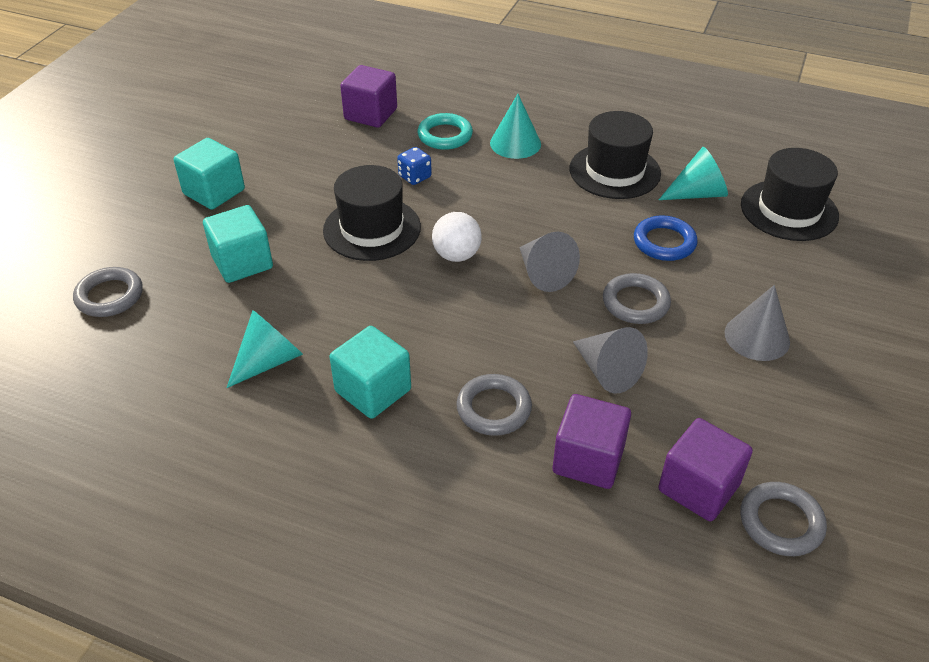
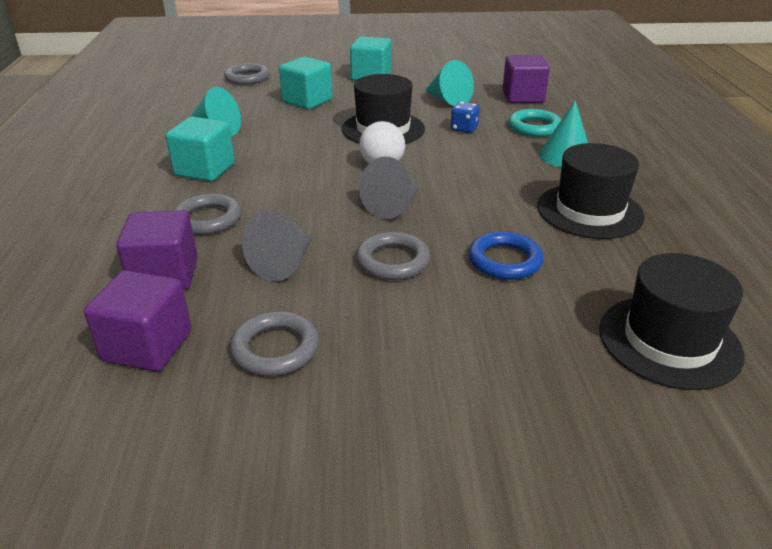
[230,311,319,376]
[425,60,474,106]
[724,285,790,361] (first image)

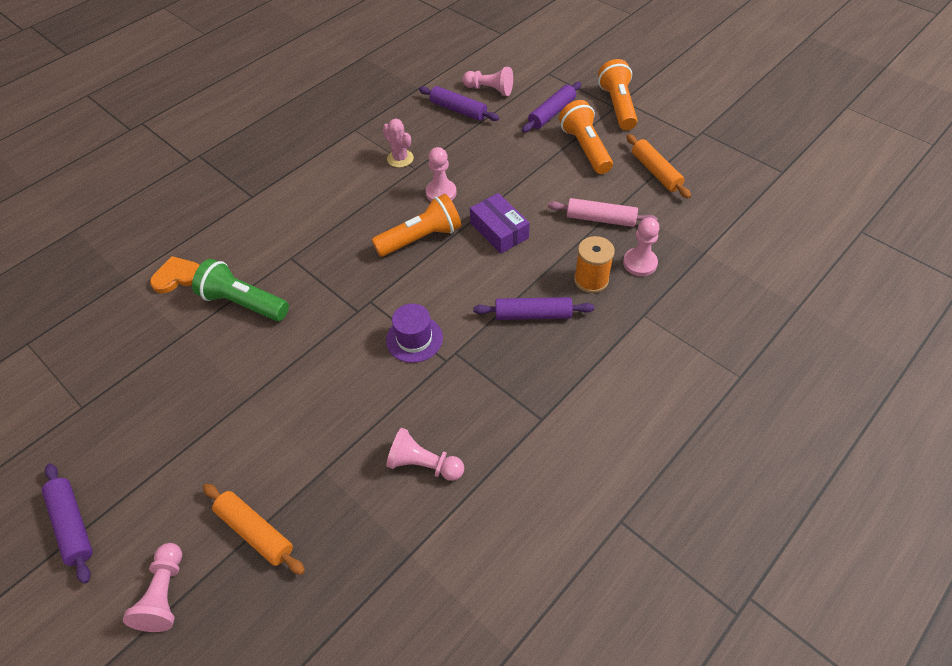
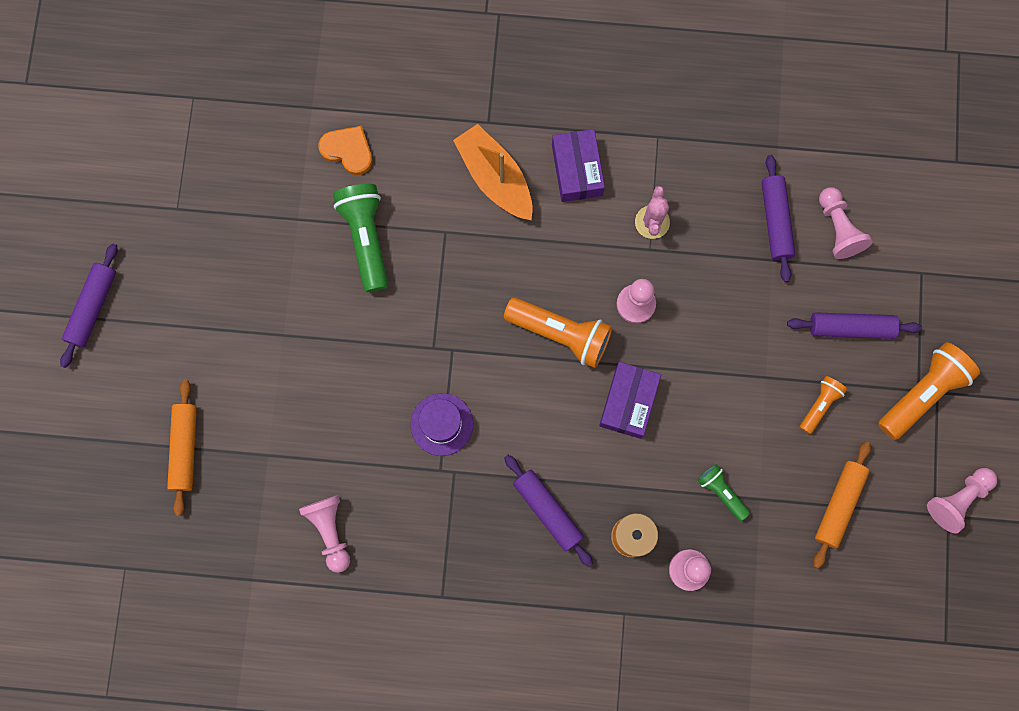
[453,124,533,220]
[552,129,605,202]
[698,464,750,521]
[800,376,847,434]
[927,468,997,534]

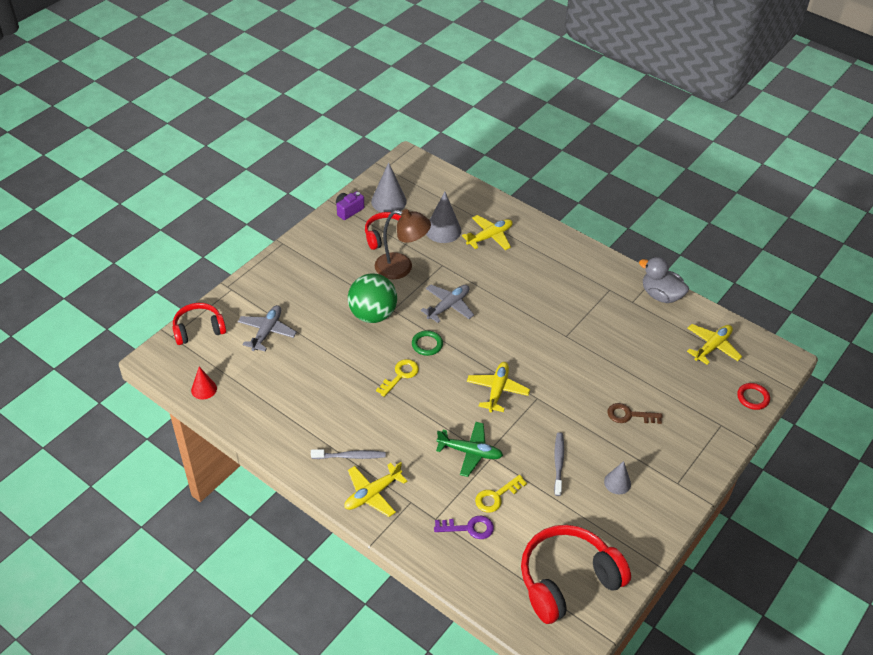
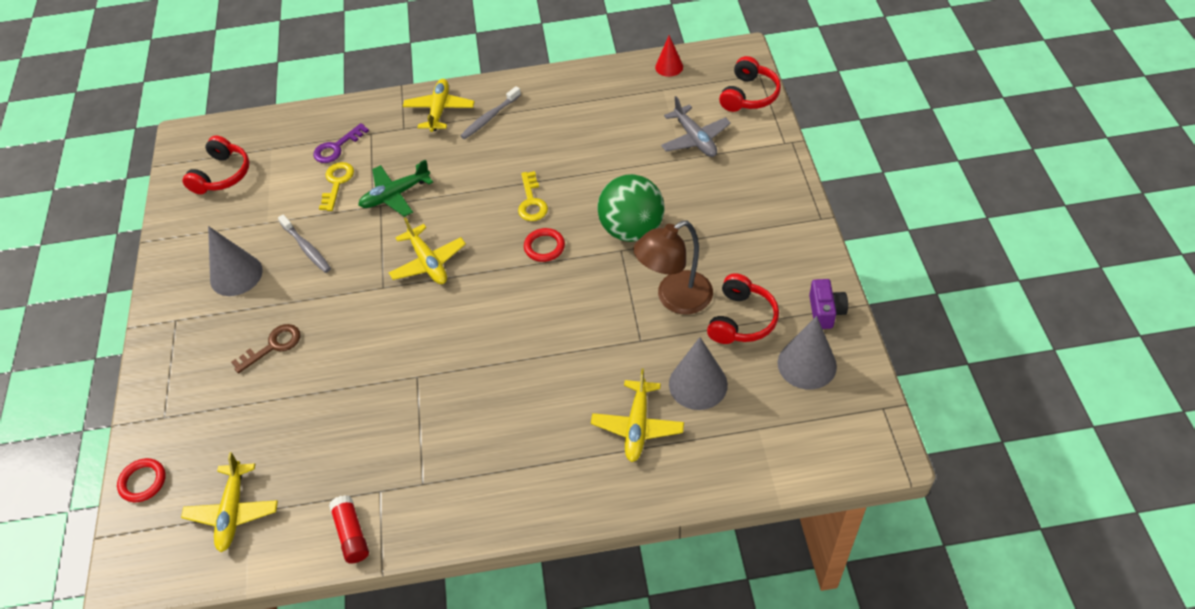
[183,135,250,194]
[208,226,263,296]
[329,495,369,563]
[524,228,565,262]
[420,284,474,323] (first image)

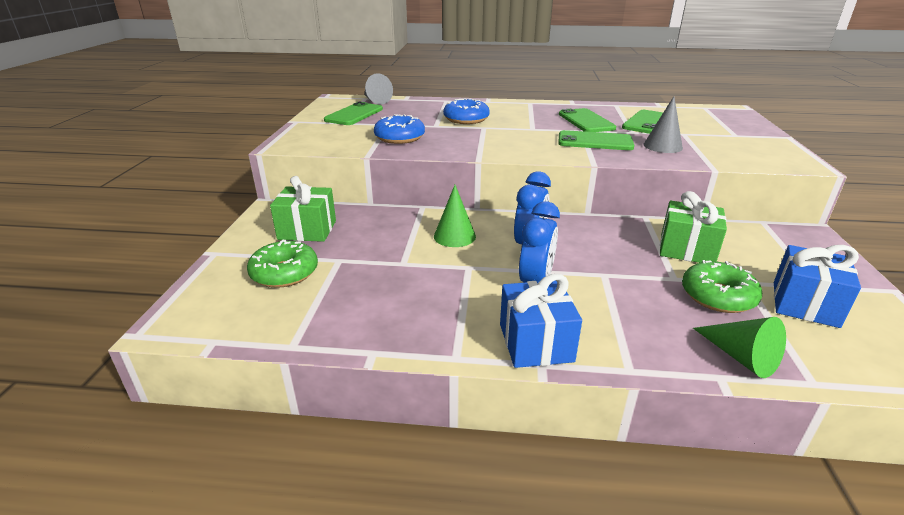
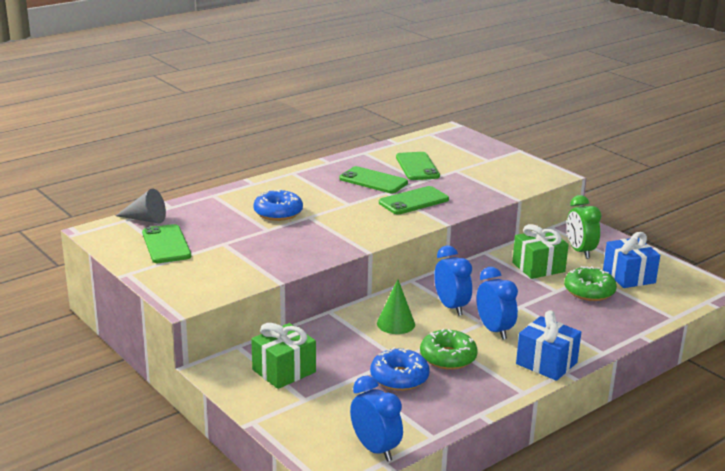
[350,376,403,462]
[370,347,430,391]
[420,329,478,370]
[567,195,601,259]
[643,96,683,153] (first image)
[693,317,786,378] (first image)

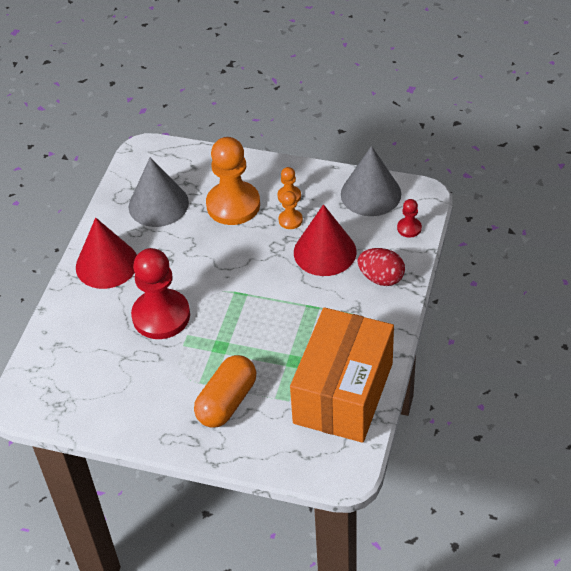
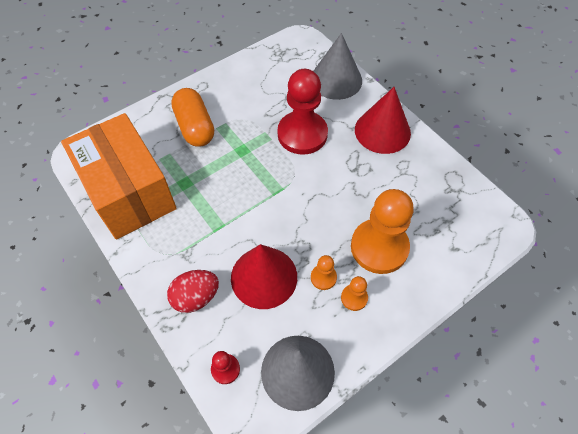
[313,33,362,100]

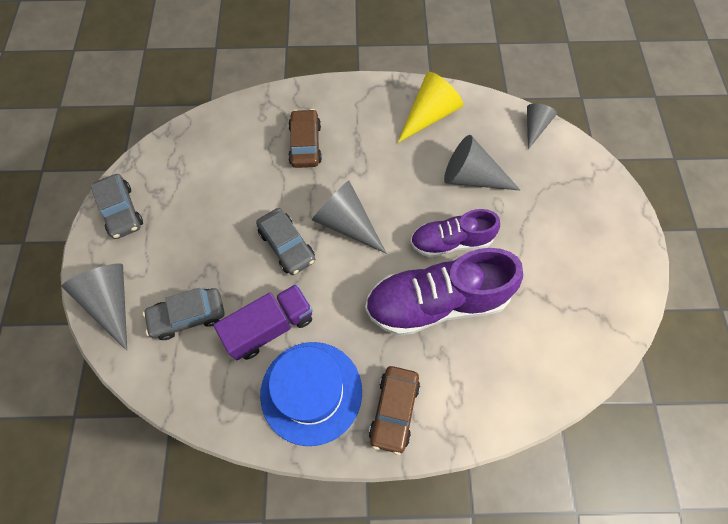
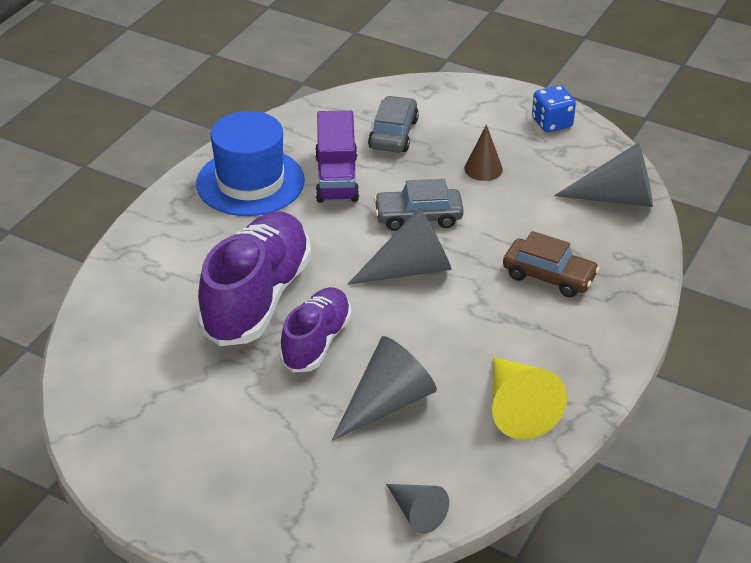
[464,124,503,181]
[532,85,576,132]
[554,143,653,207]
[369,366,420,455] (first image)

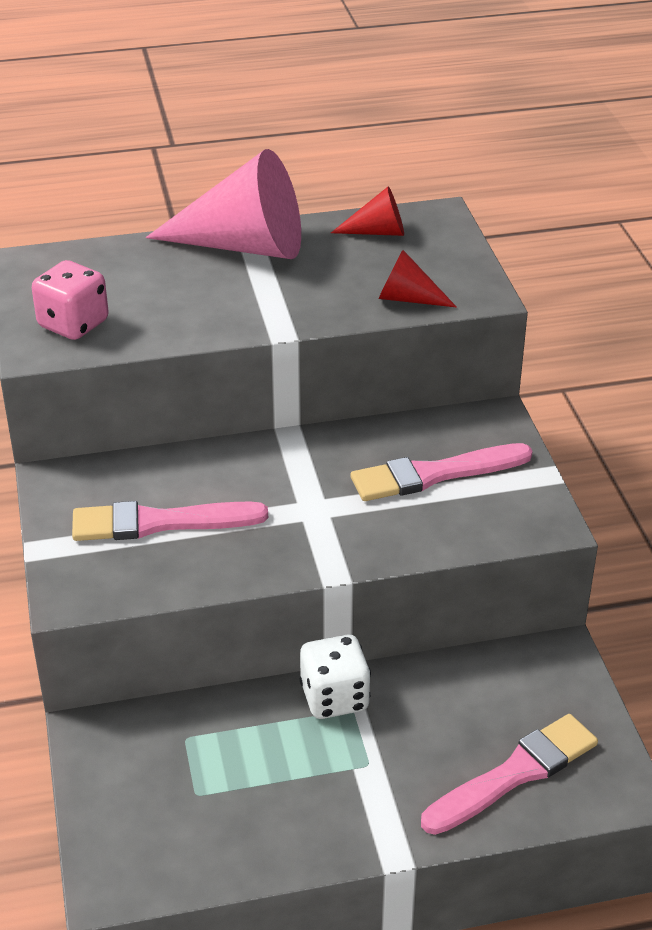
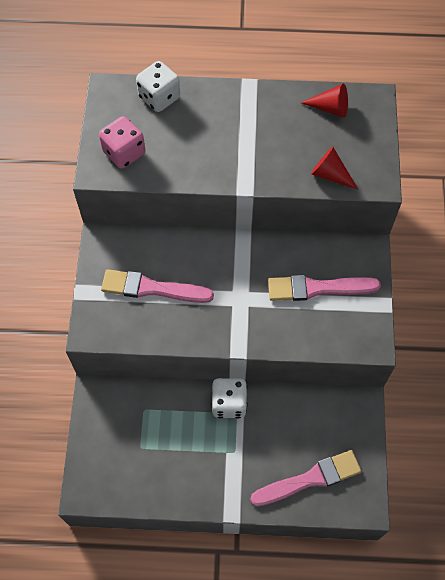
[136,61,180,112]
[146,149,301,259] (first image)

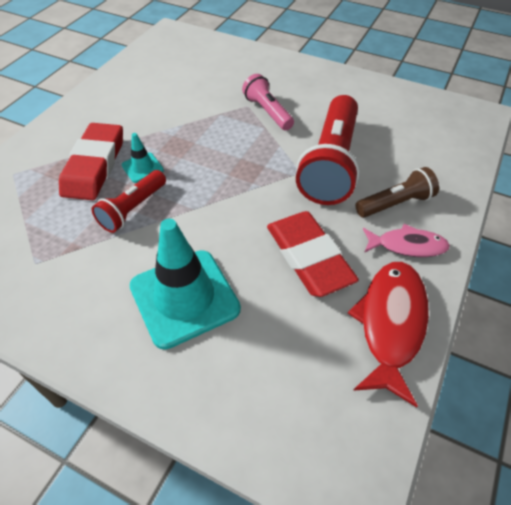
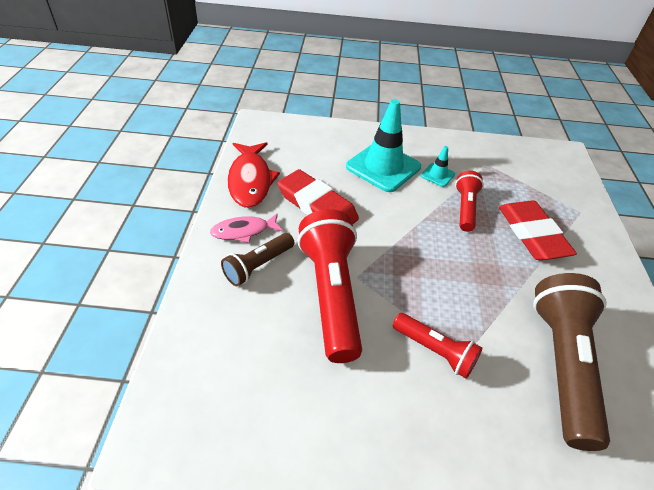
[393,313,482,379]
[421,146,455,187]
[533,273,610,451]

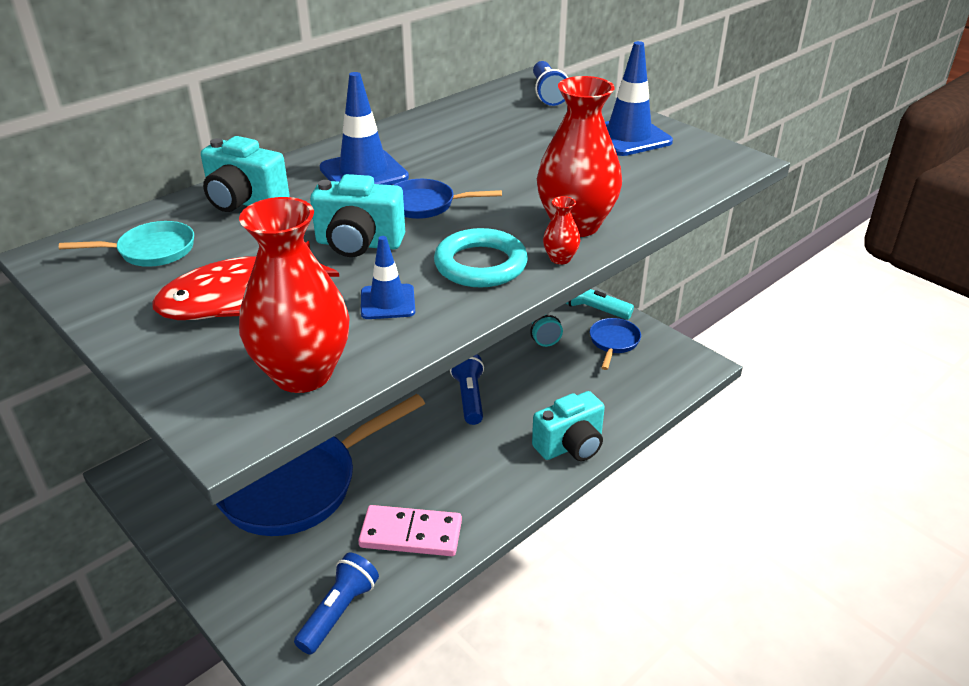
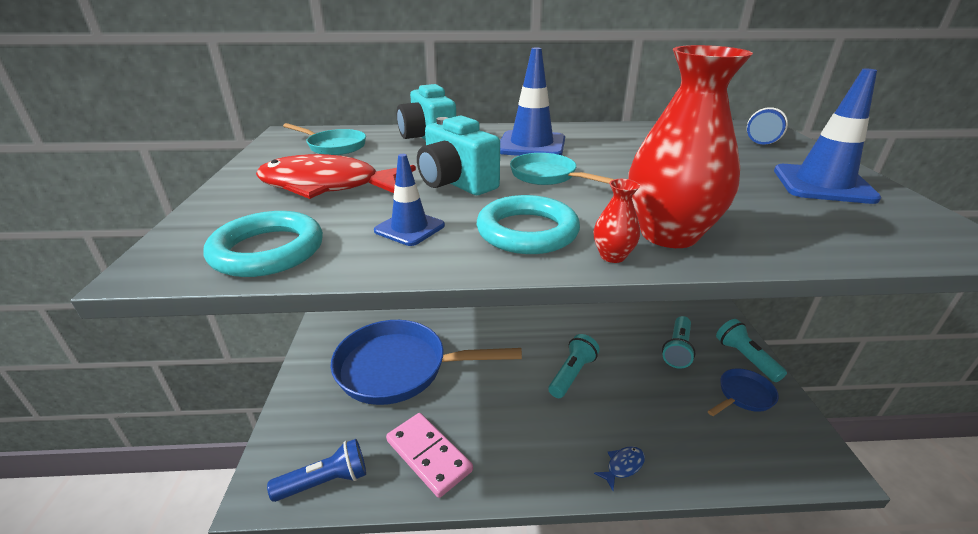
[203,211,323,277]
[510,153,614,185]
[548,334,600,398]
[594,446,645,491]

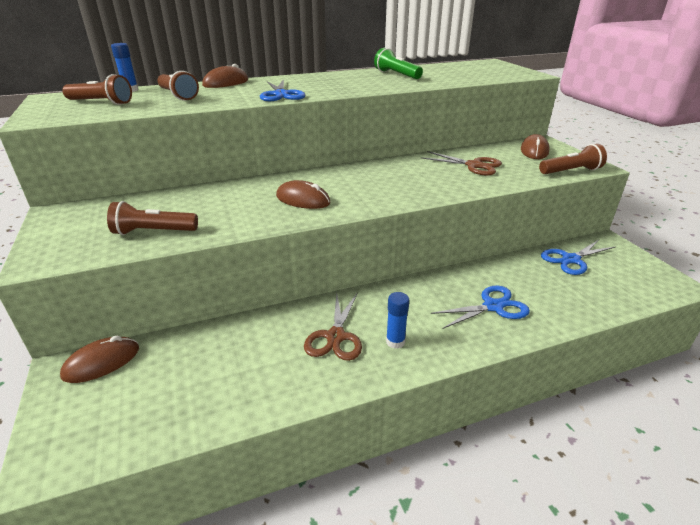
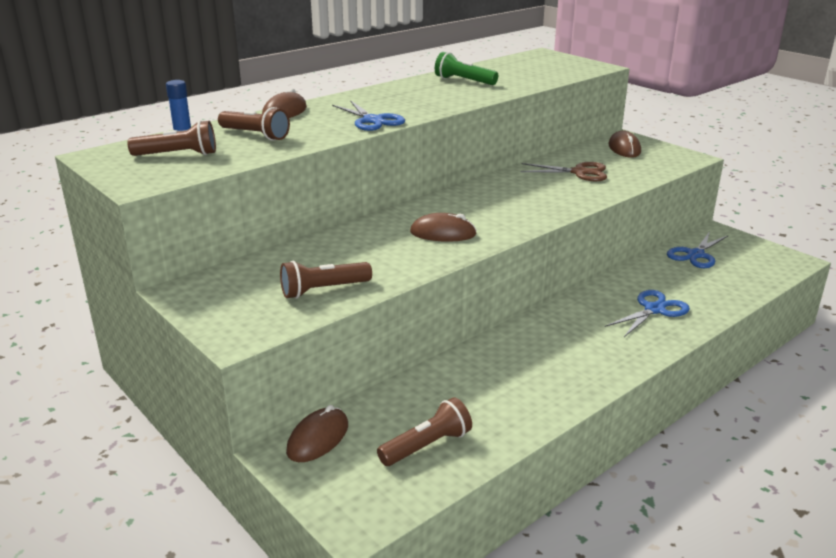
[377,397,472,466]
[304,292,362,361] (first image)
[386,292,409,349] (first image)

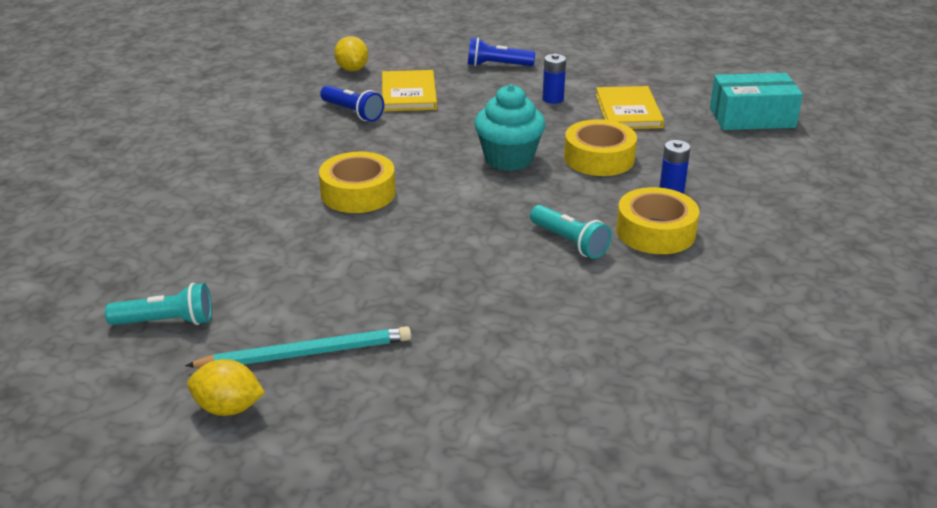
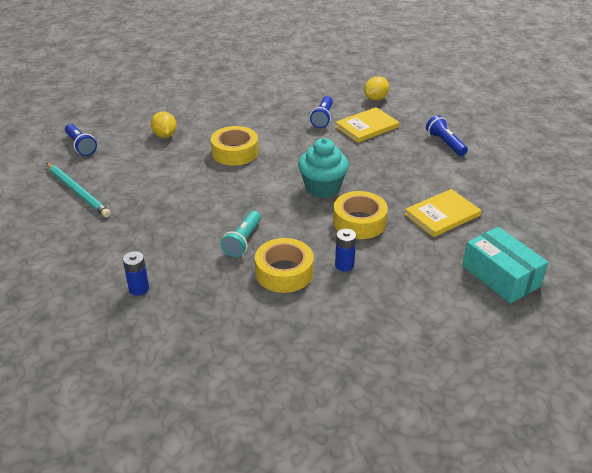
[65,124,97,156]
[123,251,149,296]
[151,111,177,138]

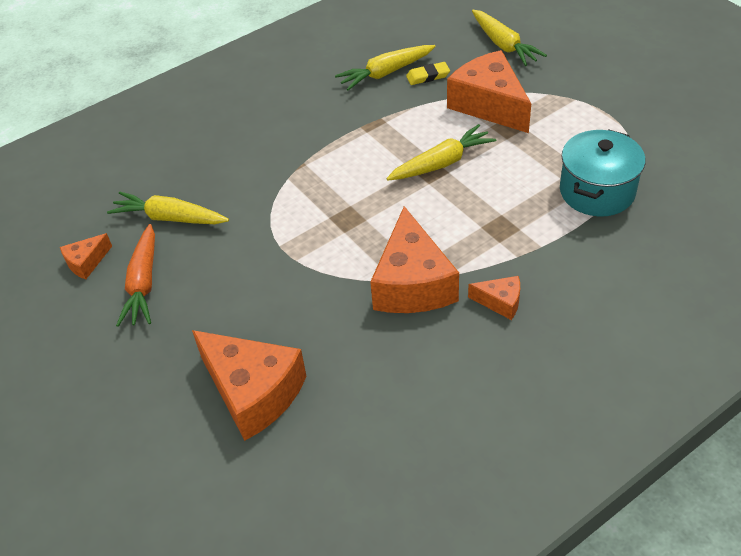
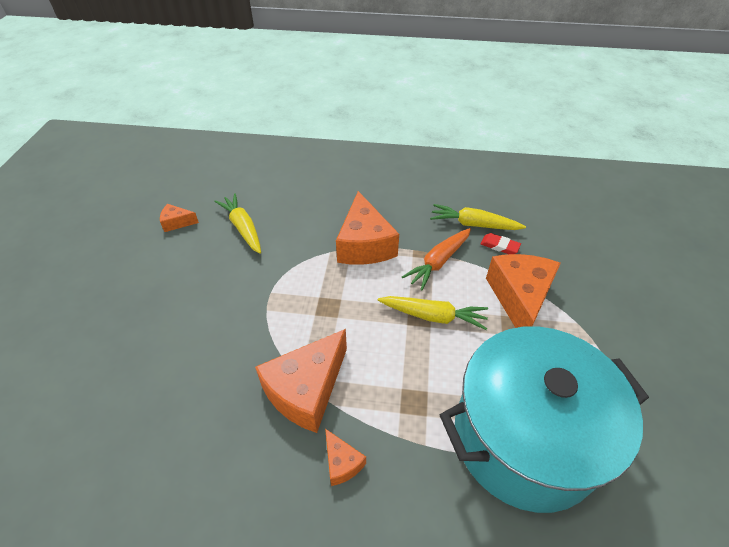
[336,191,399,265]
[402,228,471,290]
[440,326,649,513]
[481,233,521,254]
[472,10,547,66] (first image)

